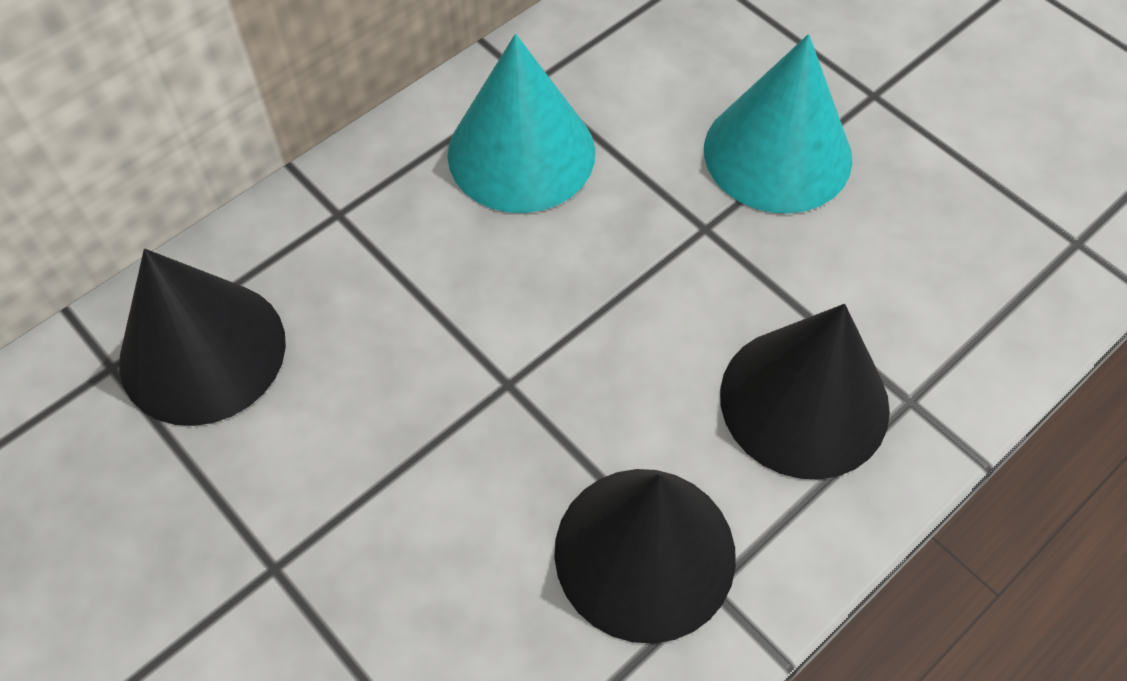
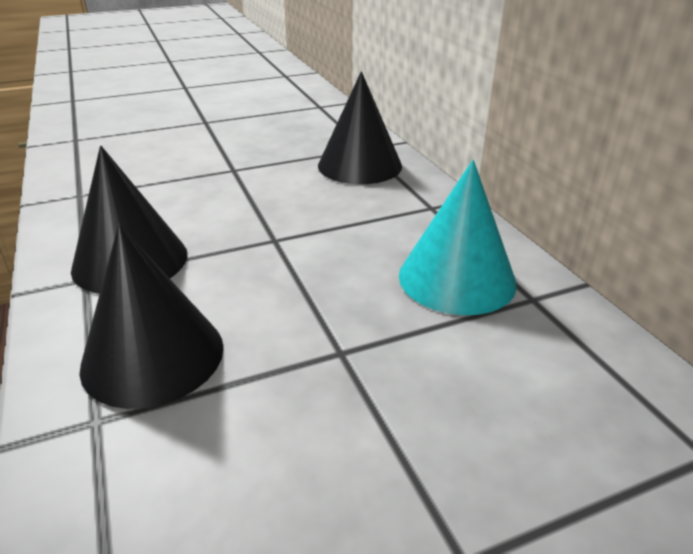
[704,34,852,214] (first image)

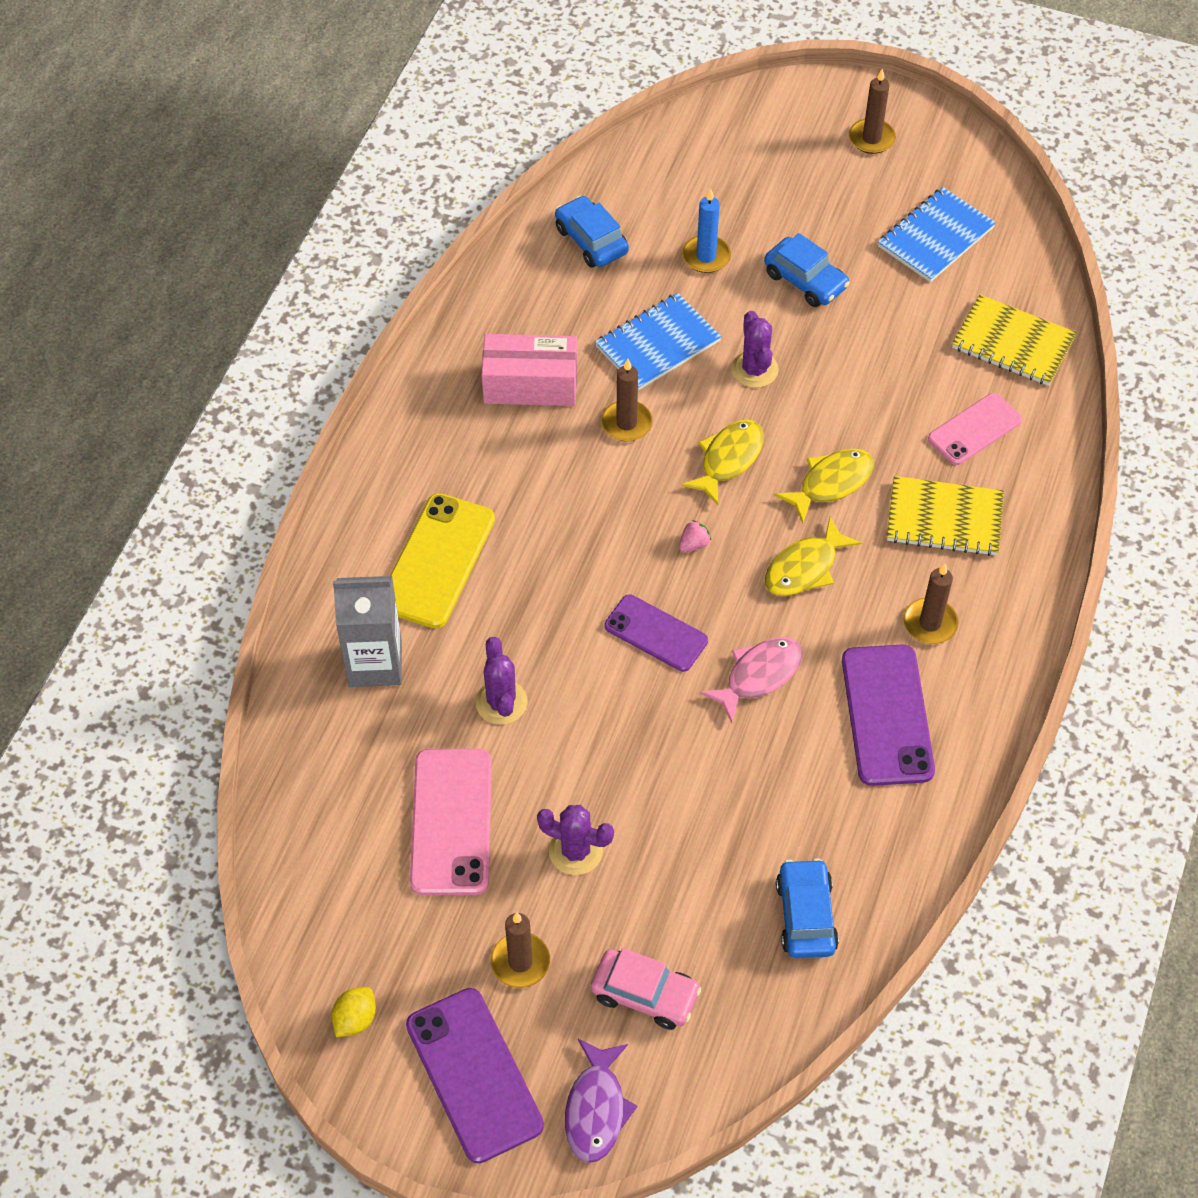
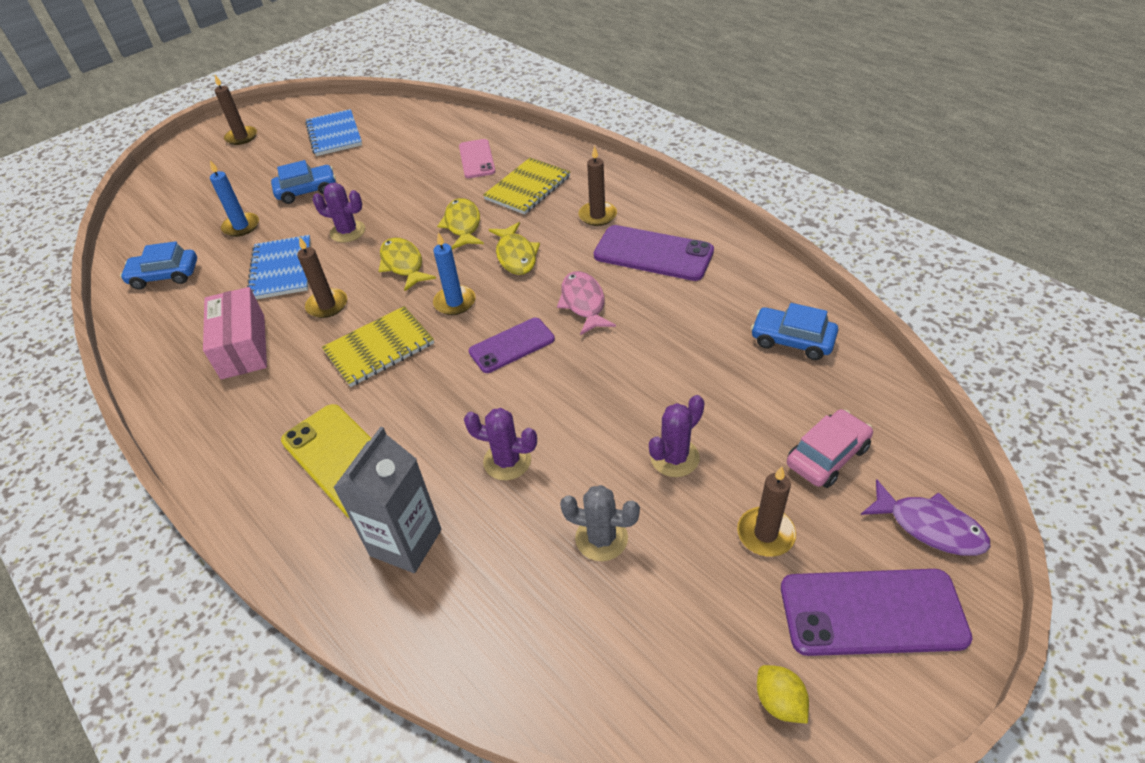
[203,287,267,379]
[322,306,434,387]
[433,232,476,315]
[560,485,640,561]

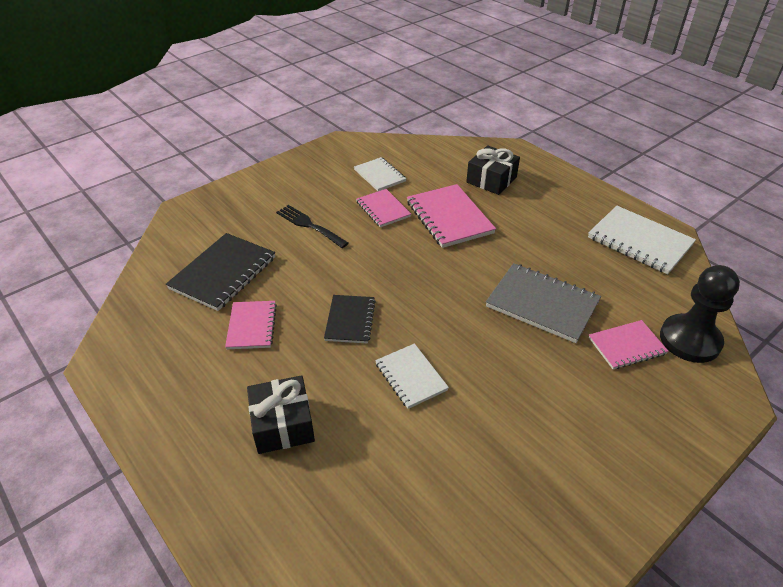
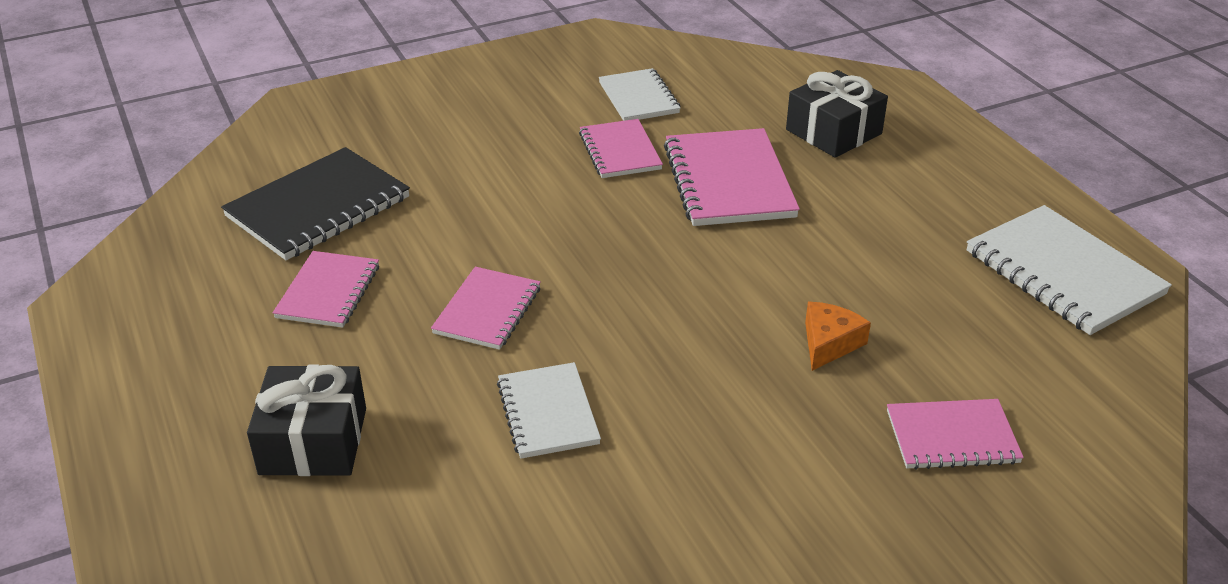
[431,267,541,350]
[805,302,871,371]
[276,205,349,248] (first image)
[660,265,740,363] (first image)

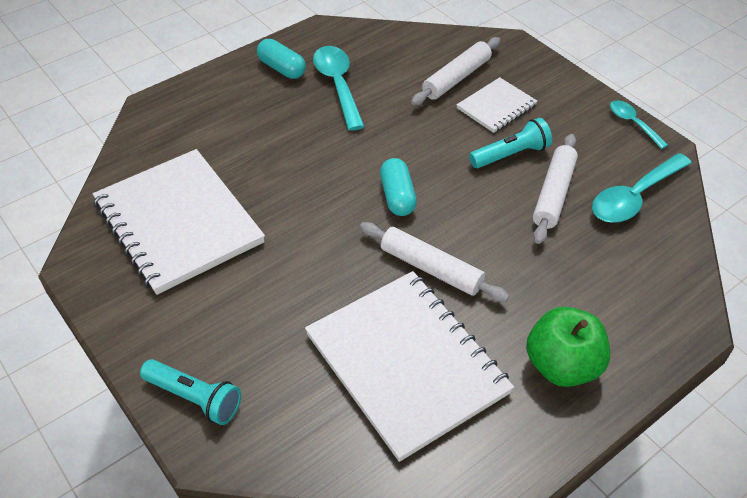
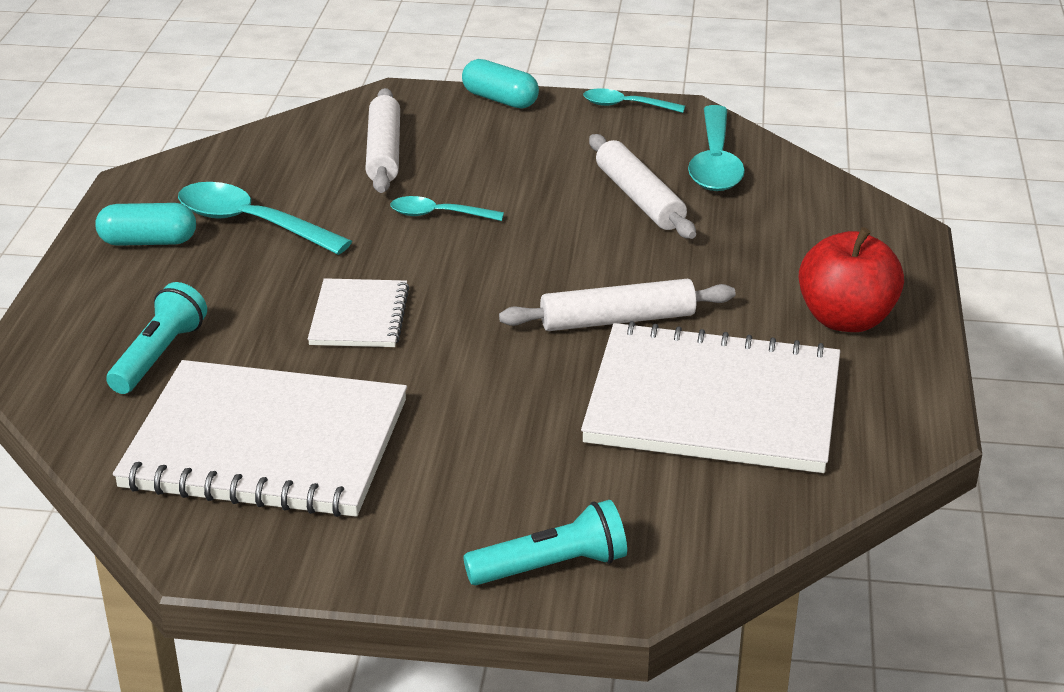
[106,282,207,394]
[308,278,409,347]
[390,196,504,221]
[462,59,539,109]
[799,227,904,332]

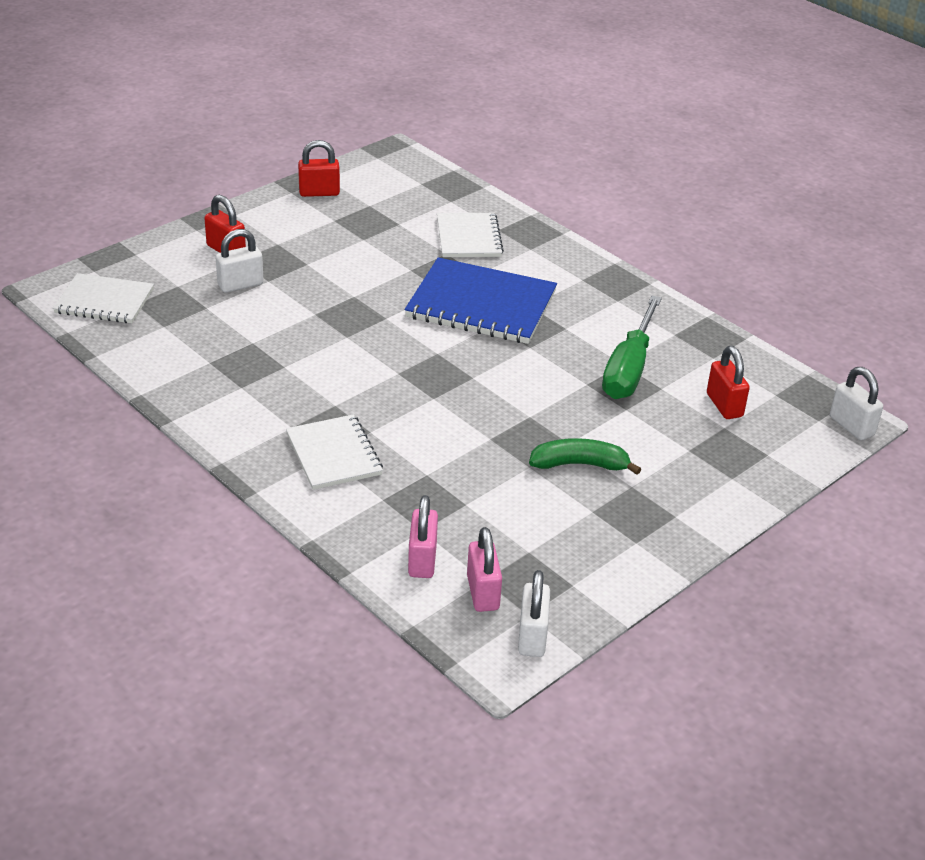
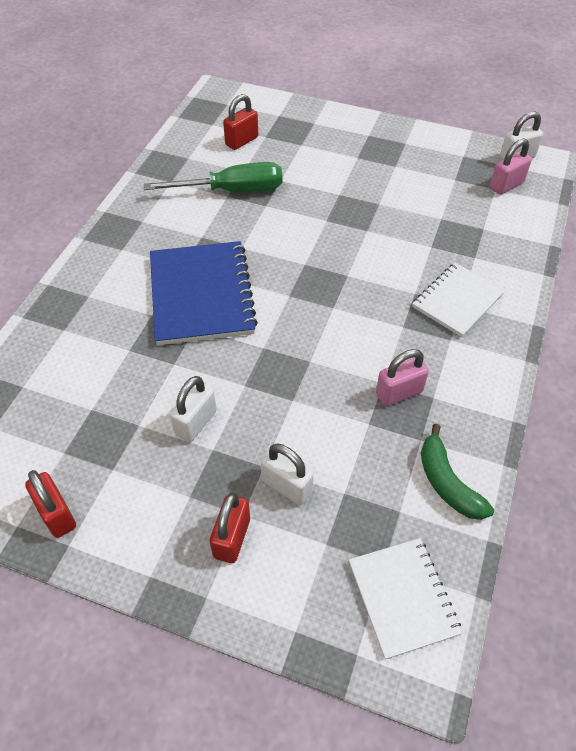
[170,376,217,442]
[376,349,429,406]
[421,424,494,520]
[437,213,504,257] (first image)

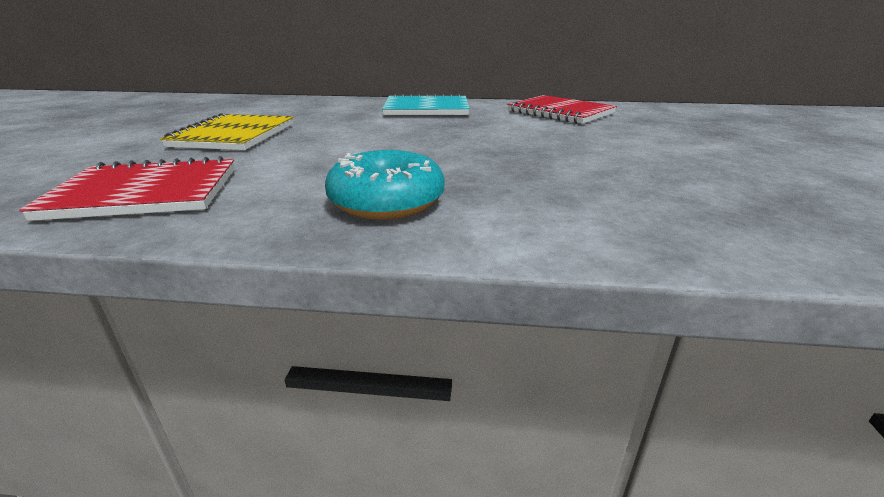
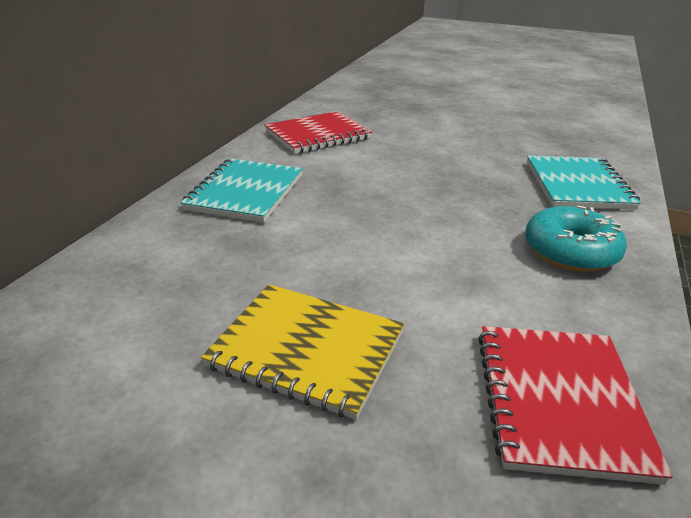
[527,156,641,210]

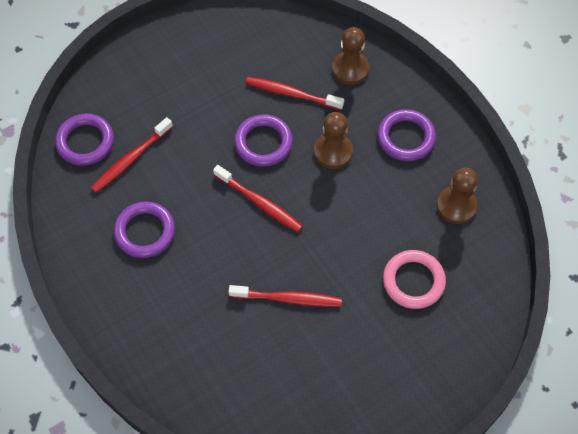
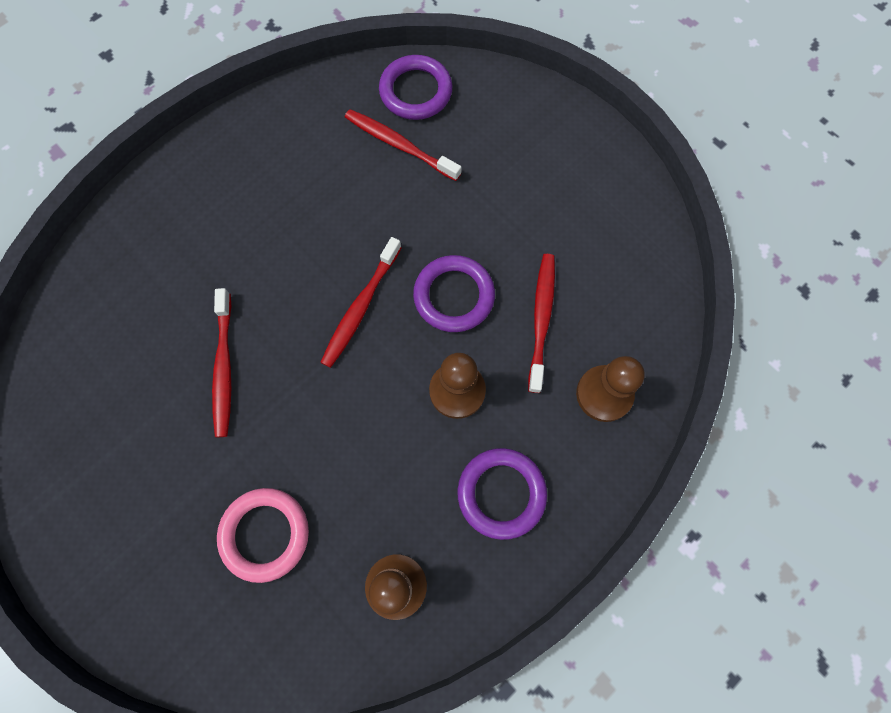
[114,202,175,258] (first image)

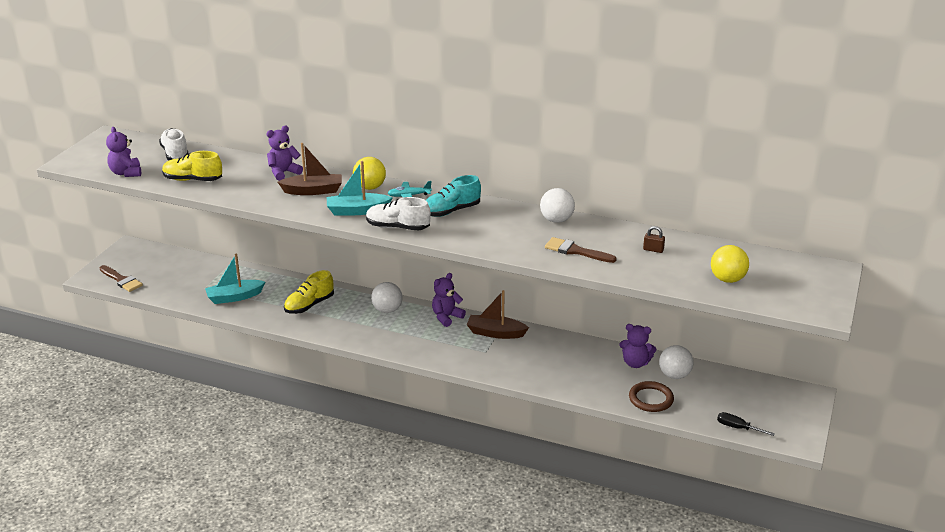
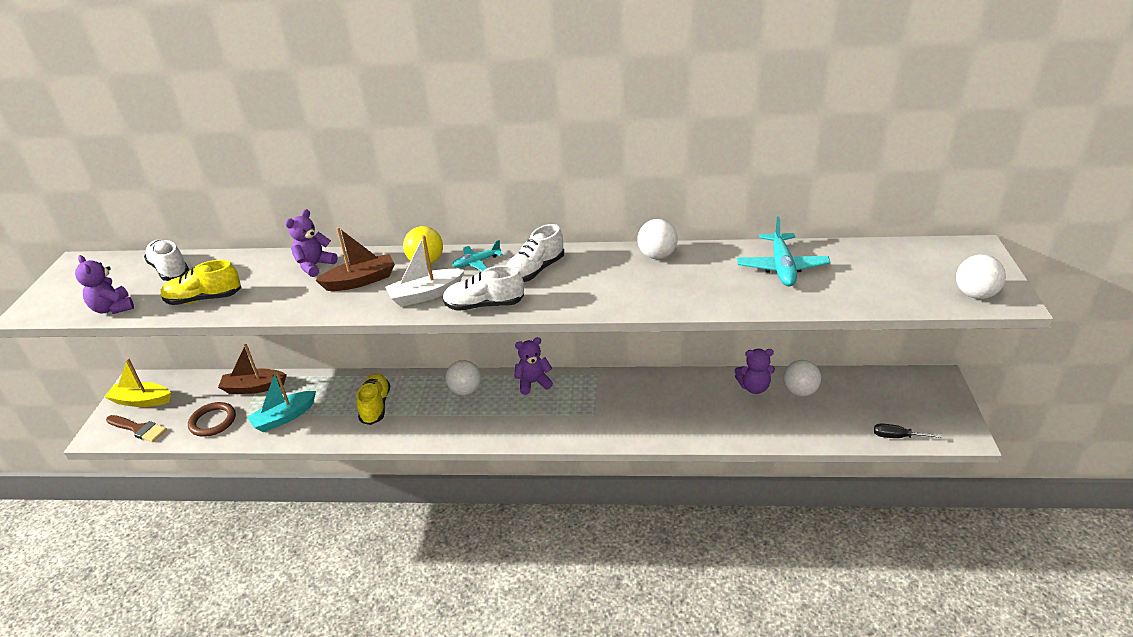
[104,358,171,407]
[188,402,236,436]
[218,344,287,394]
[356,373,390,425]
[385,235,464,307]
[507,224,564,282]
[514,337,553,395]
[737,216,831,286]
[956,255,1006,299]
[545,237,617,263] (first image)
[711,245,749,283] (first image)

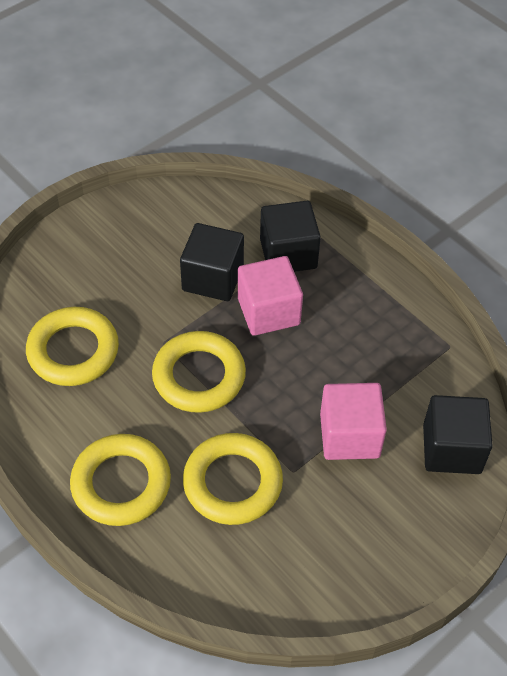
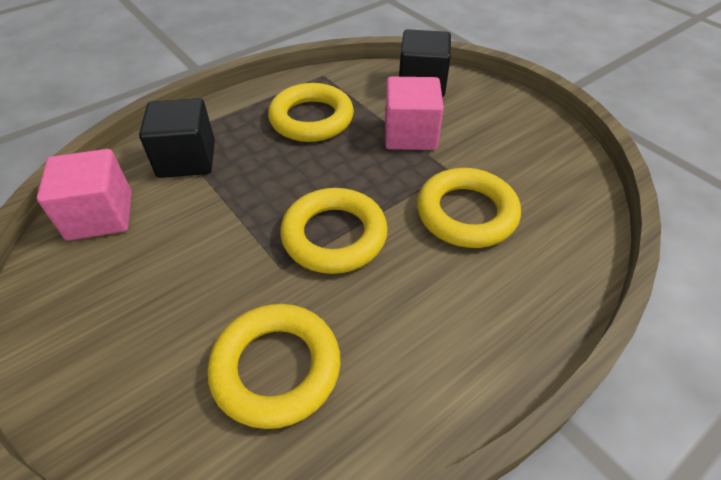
[37,149,132,241]
[268,83,354,142]
[180,223,244,301] (first image)

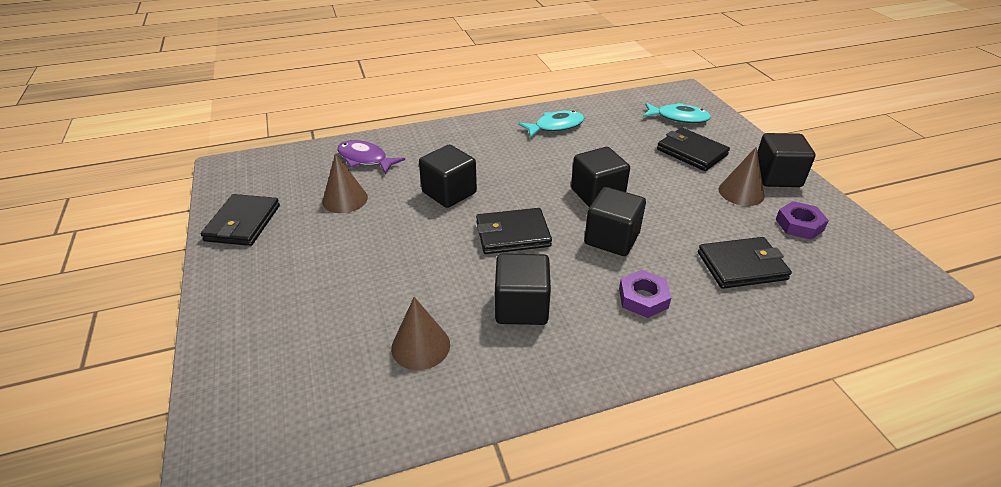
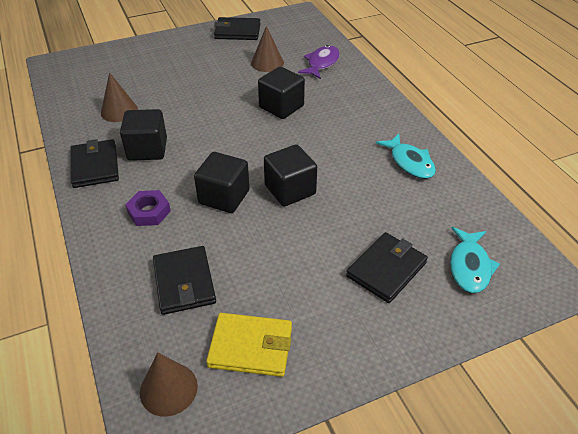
[70,139,119,188]
[140,352,198,417]
[206,313,292,377]
[757,133,816,187] (first image)

